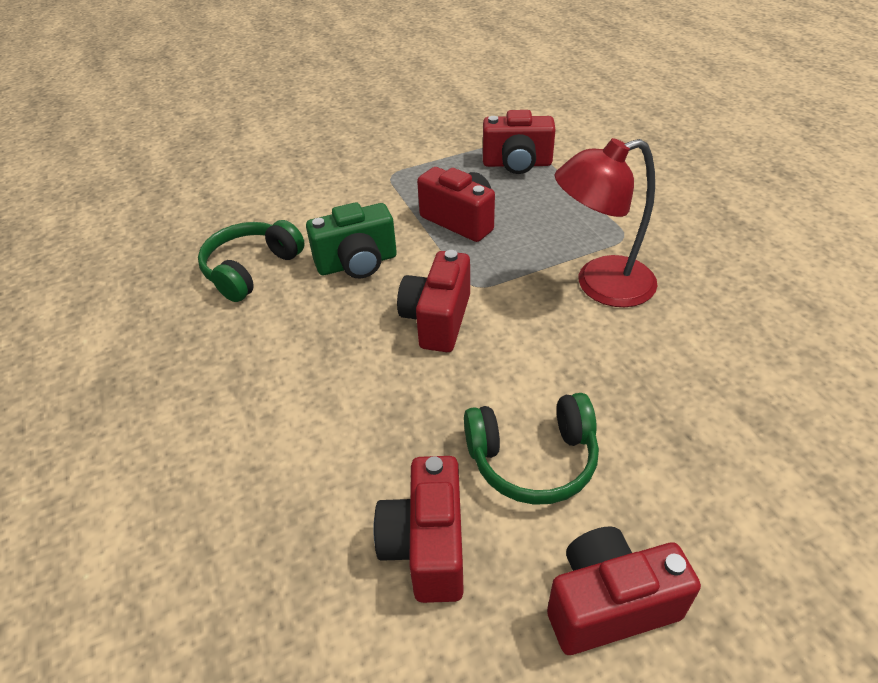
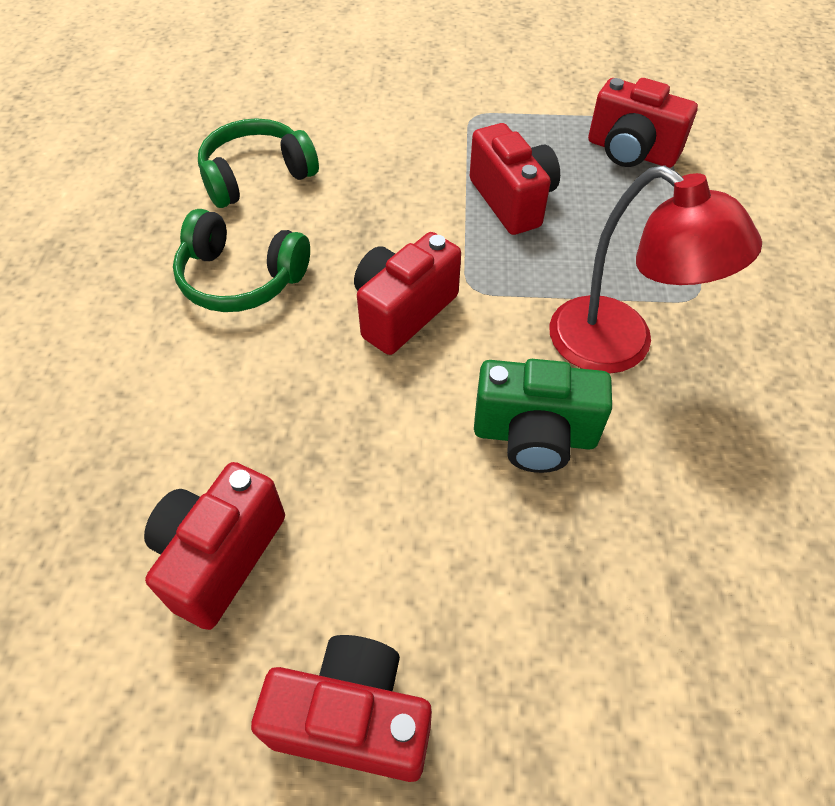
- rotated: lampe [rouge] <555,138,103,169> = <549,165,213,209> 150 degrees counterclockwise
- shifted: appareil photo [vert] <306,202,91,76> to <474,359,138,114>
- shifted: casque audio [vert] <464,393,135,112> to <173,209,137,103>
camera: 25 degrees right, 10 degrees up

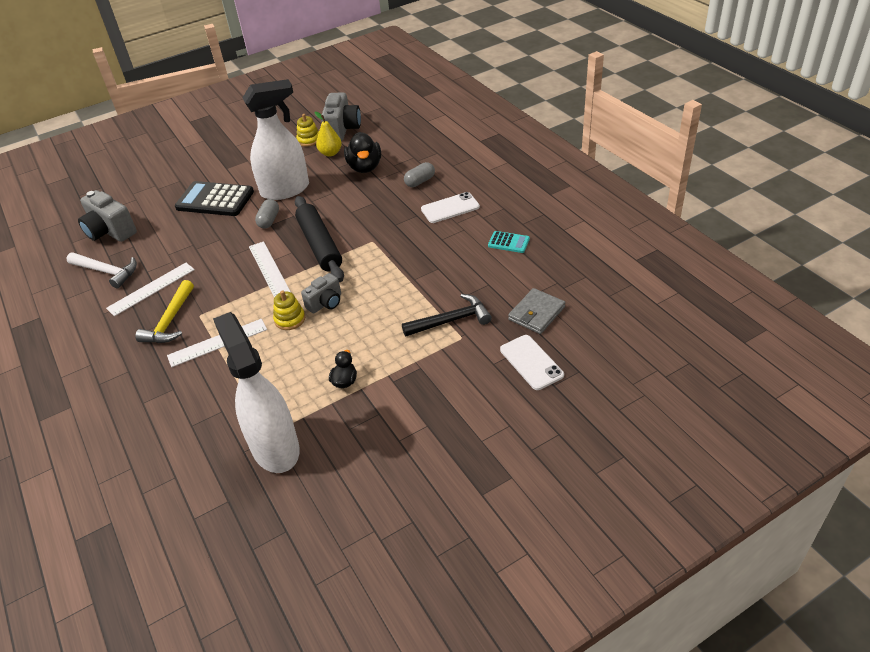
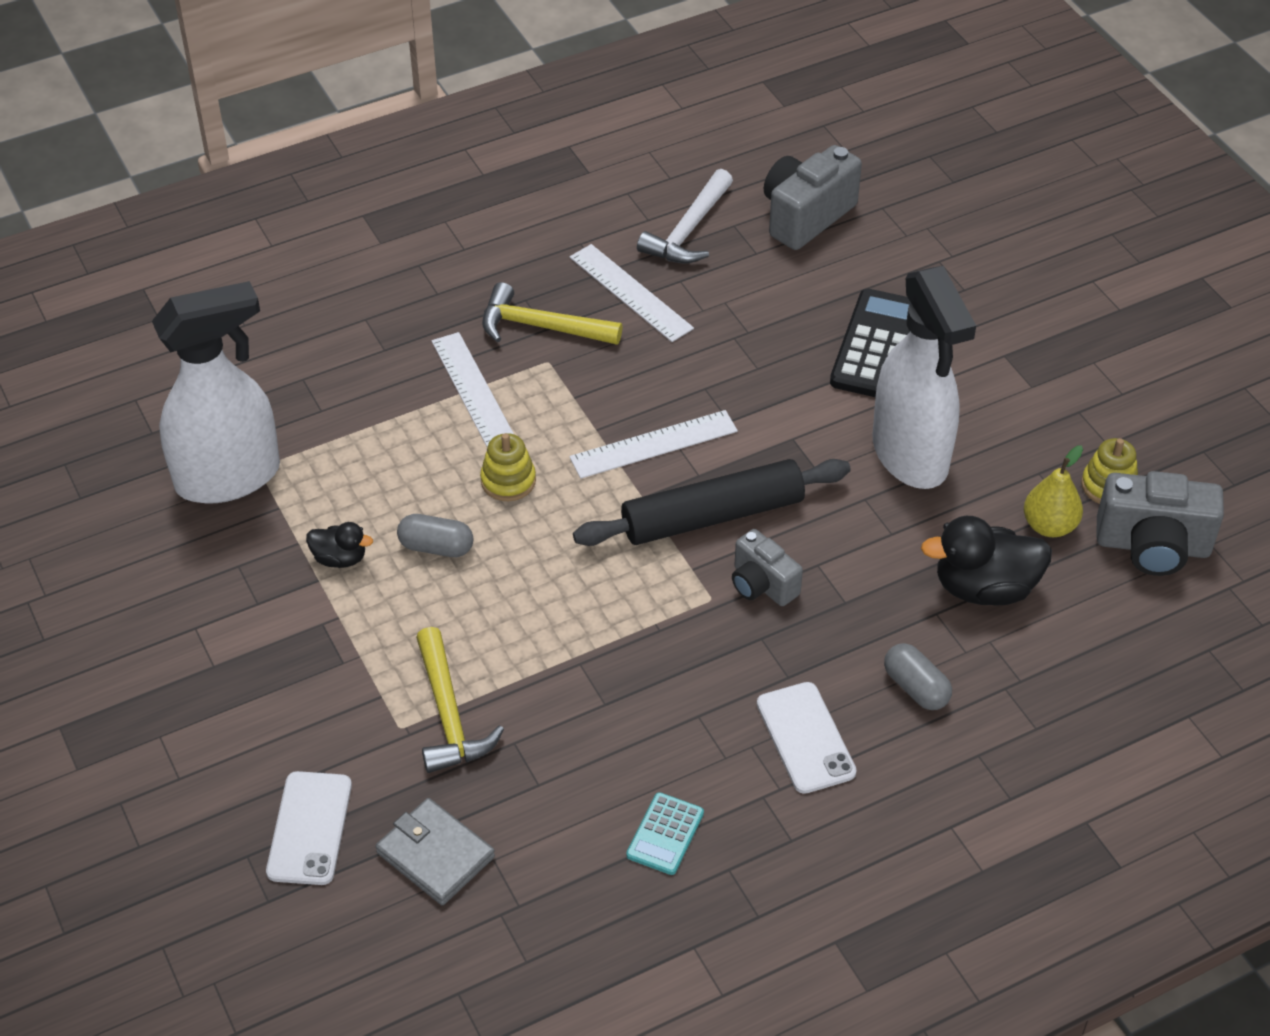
- shifted: gélule [gris] <255,199,24,30> to <397,514,76,43>
- shifted: appareil photo [gris] <301,273,40,41> to <732,529,71,77>
- repainted: marteau [noir] <402,294,90,43> to marteau [jaune] <416,627,88,146>
- rotated: téléphone [blanc] <500,335,64,55> = <266,771,86,114> 60 degrees counterclockwise
camera: 90 degrees right, 5 degrees up

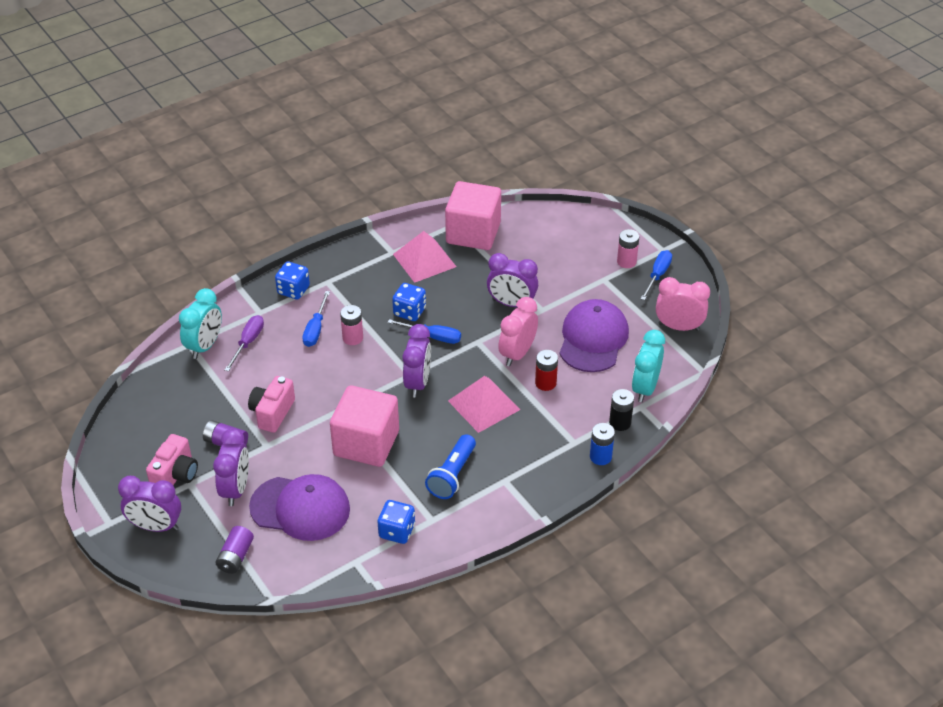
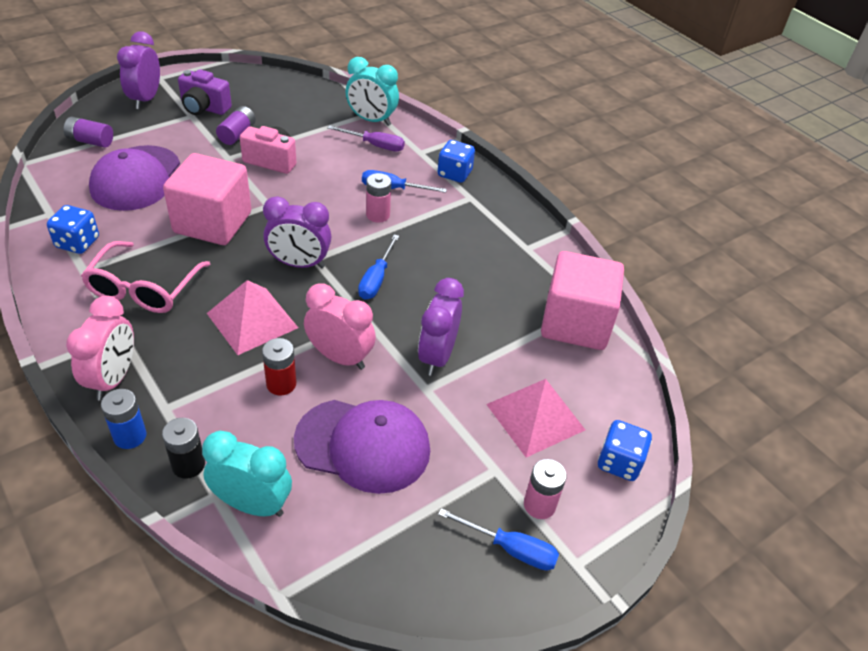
- shifted: pyramide [rose] <393,231,63,52> to <486,379,99,79>
- shifted: réveil [rose] <656,277,54,54> to <66,296,68,104>
- shifted: dé [bleu] <392,283,34,38> to <598,420,54,61>
- gone: réveil [violet] <213,428,36,78>
- repainted: appareil photo [rose] <146,434,52,51> to appareil photo [violet] <178,69,54,46>
- swapped: lampe de poche [bleu] <425,434,51,65> to lunettes [rose] <81,241,129,72>
camera: 85 degrees right, 0 degrees up

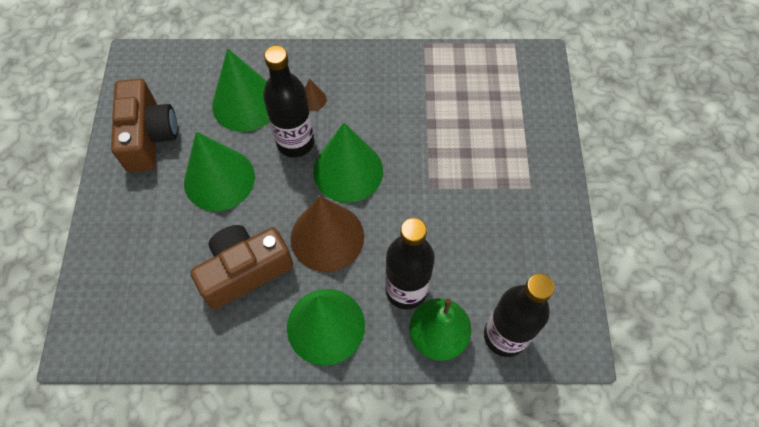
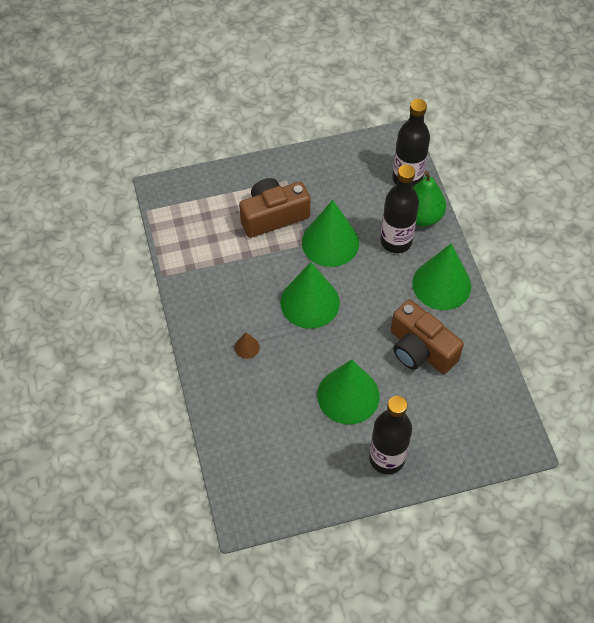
- shifted: bouteille [noir] <263,45,51,113> to <369,396,43,78>
- shifted: cône [vert] <212,49,57,83> to <302,200,57,67>
- shifted: appareil photo [marron] <111,79,67,93> to <239,178,71,60>
- gone: cône [marron] <291,196,73,76>
camera: 105 degrees left, 5 degrees down

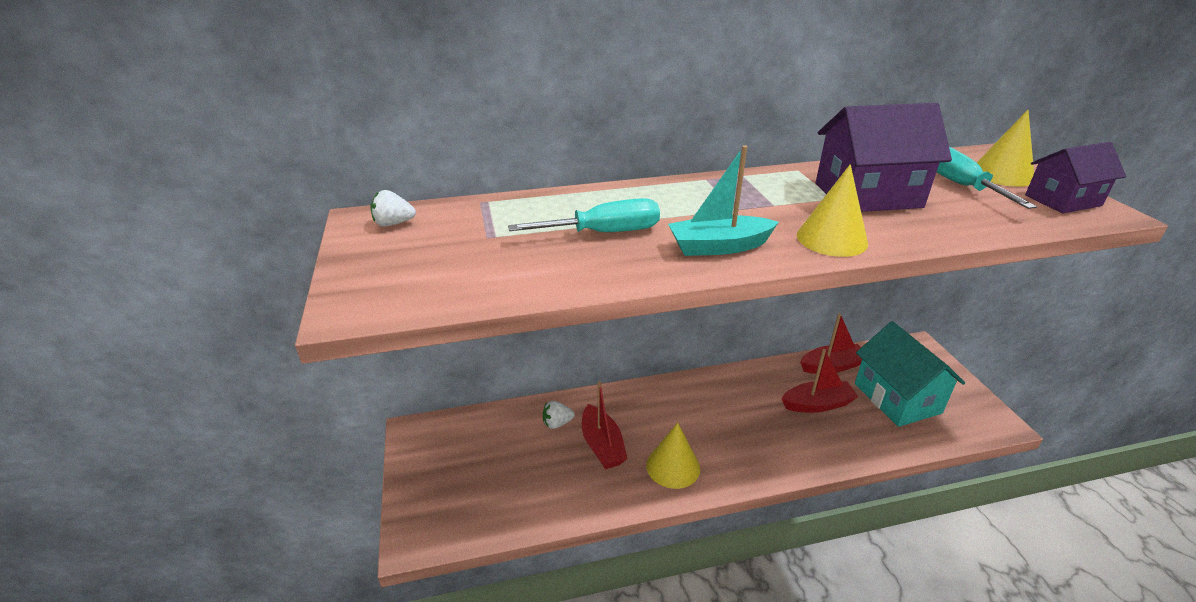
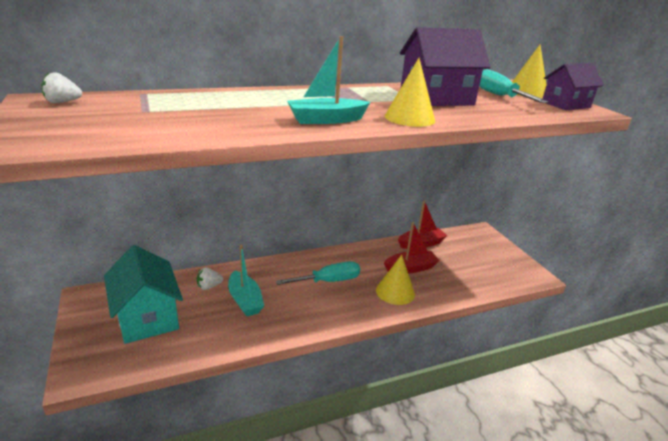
- shifted: tournevis [turquoise] <508,198,152,34> to <276,261,84,24>
- shifted: maison [turquoise] <855,321,110,106> to <104,245,79,99>
- repainted: bateau [rouge] <582,381,46,88> to bateau [turquoise] <228,245,36,71>
- shifted: cône [jaune] <646,423,54,66> to <376,255,39,50>
camera: 10 degrees left, 5 degrees down

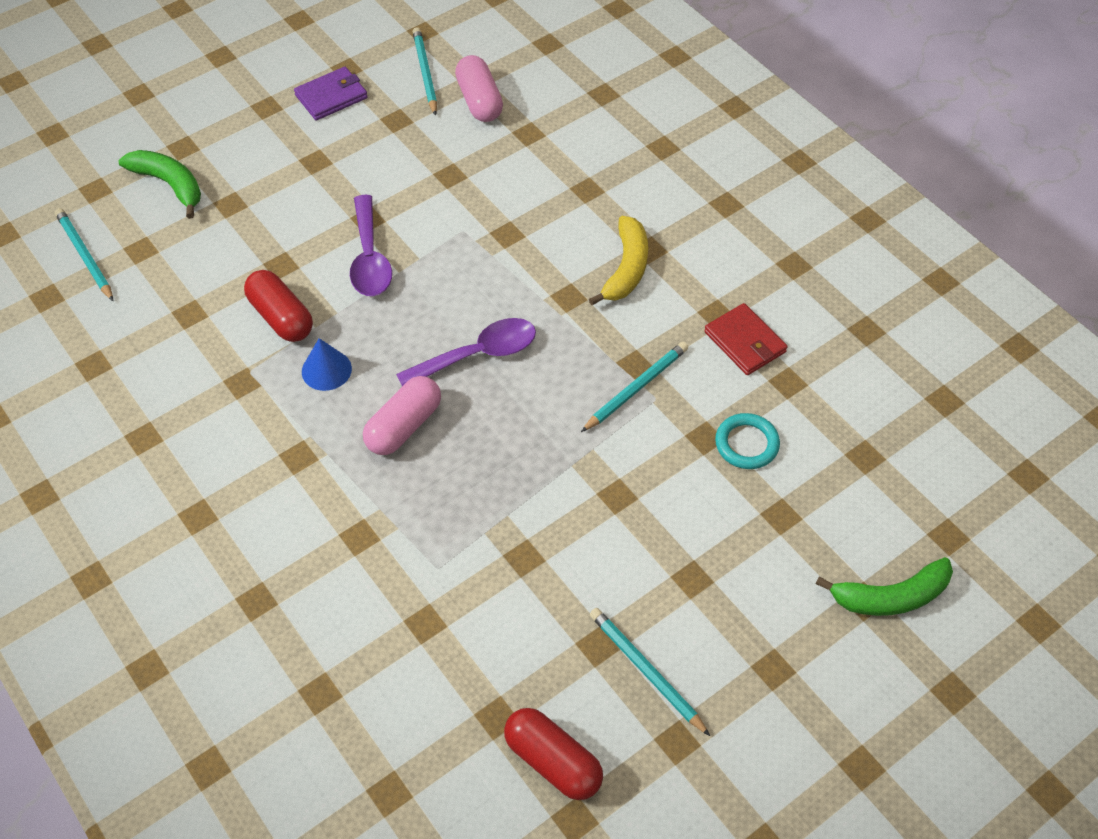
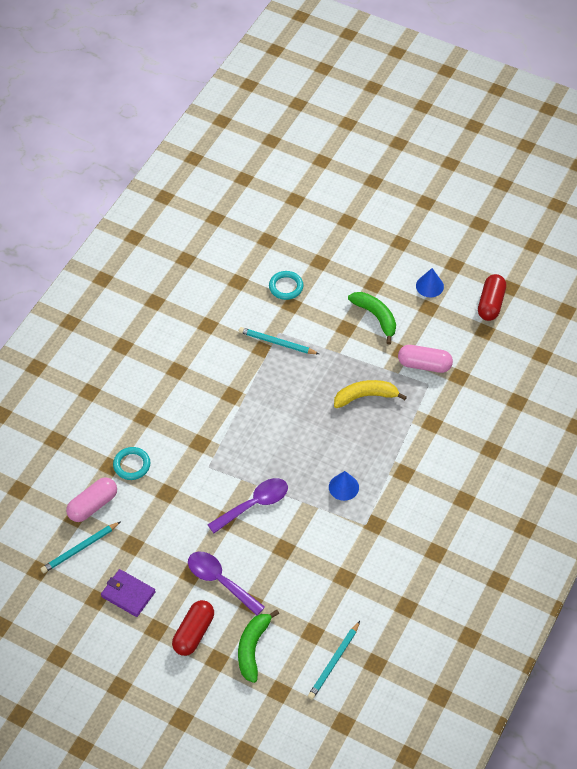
- shifted: banane [jaune] <589,216,59,89> to <334,380,73,28>
- shifted: gélule [rouge] <244,270,69,72> to <172,600,42,56>
- gone: portefeuille [rouge] <704,303,84,72>
- shifted: cuillère [violet] <396,318,140,68> to <188,552,77,64>
- shifted: gélule [rose] <363,376,78,79> to <398,345,55,28>
- shifted: banane [vert] <816,557,137,59> to <348,292,48,52>
- swapped: crayon [turquoise] <590,608,120,128> to cône [bleu] <416,268,28,29>
- new: anneau [turquoise] <113,447,37,33>
camera: 115 degrees left, 0 degrees up

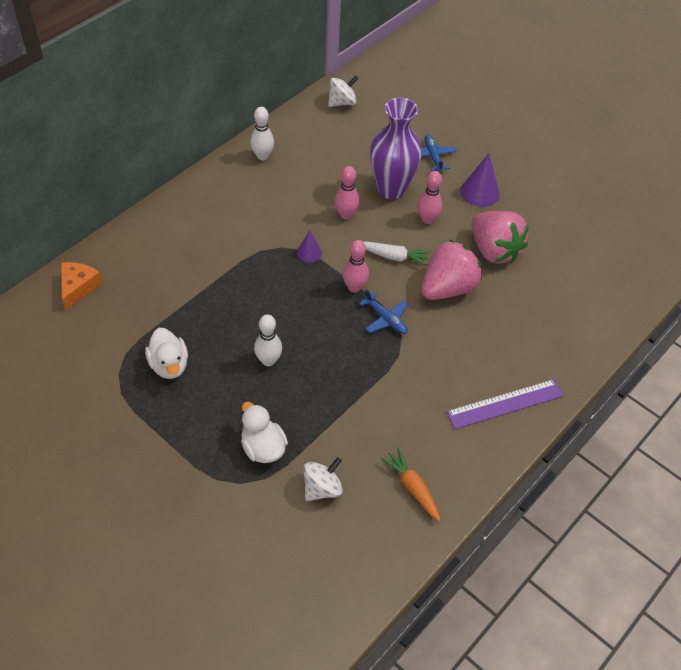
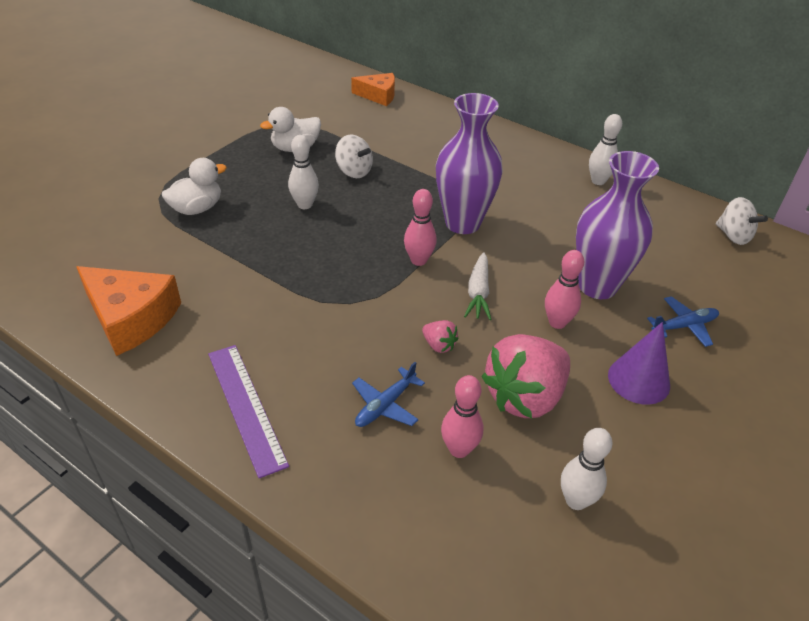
- shifted: quille [rose] <335,166,24,53> to <441,375,42,83>
- swapped: cône [violet] <297,230,25,32> to vase [violet] <436,93,67,141>
- scaled: fraise [rose] <421,240,61,60> = <422,320,37,33> x0.43
- shifted: avion [bleu] <359,289,49,45> to <352,362,73,65>
- swapped: carotte [orange] <380,447,61,74> to fromage [orange] <76,266,105,90>
- shifted: toupie [blanc] <303,457,40,44> to <335,134,38,44>
- new: quille [blanc] <561,428,52,82>
camera: 85 degrees right, 10 degrees down

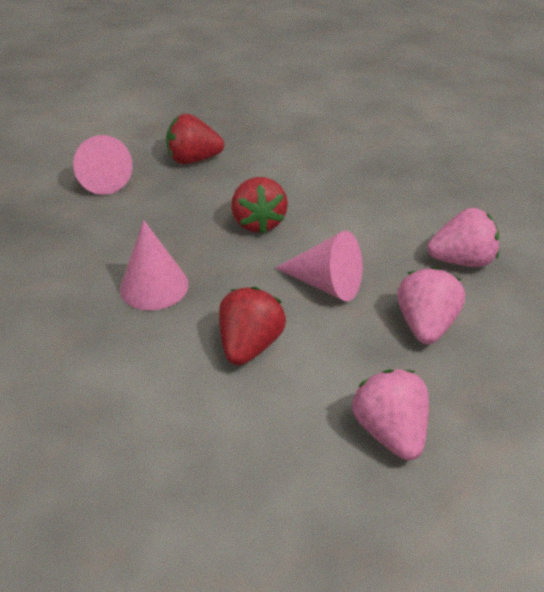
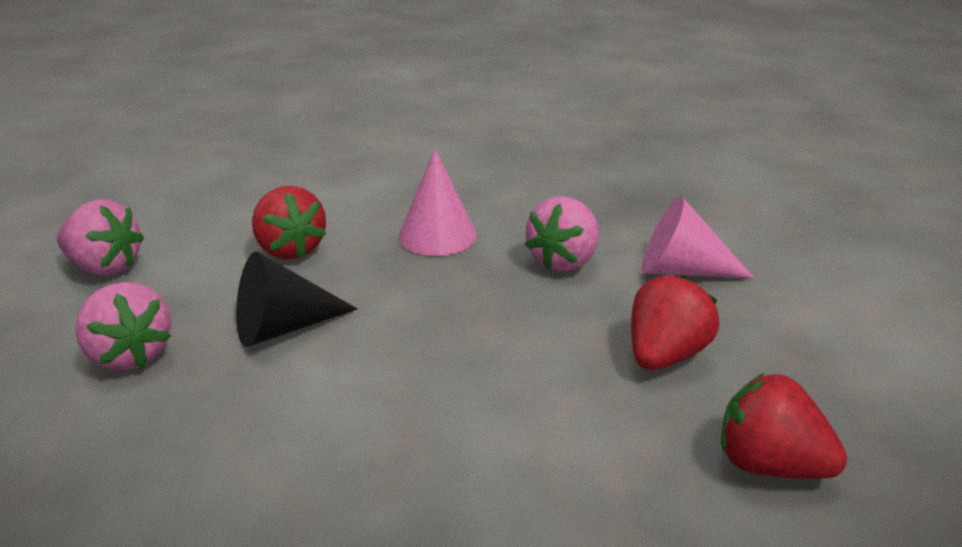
- shifted: fraise [rouge] <231,177,57,56> to <721,373,126,106>
- shifted: fraise [rose] <427,208,72,59> to <525,196,74,76>
- repainted: cône [rose] <276,231,86,70> to cône [noir] <236,252,121,95>
camera: 130 degrees right, 10 degrees down

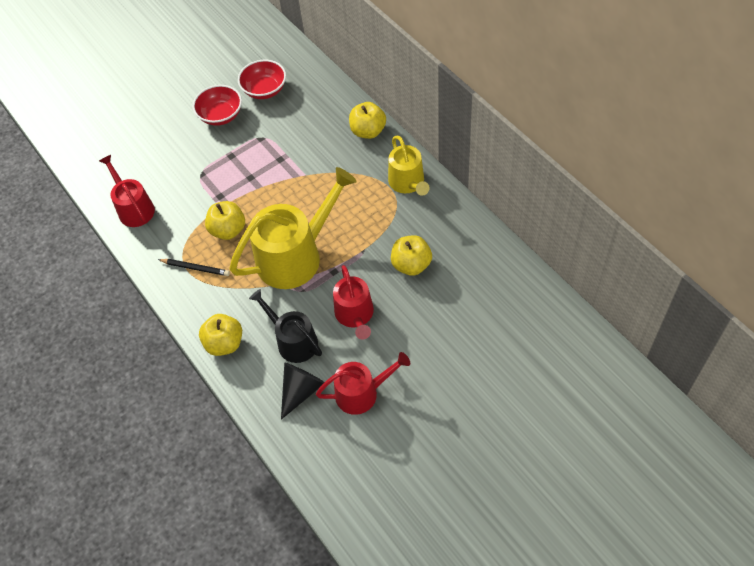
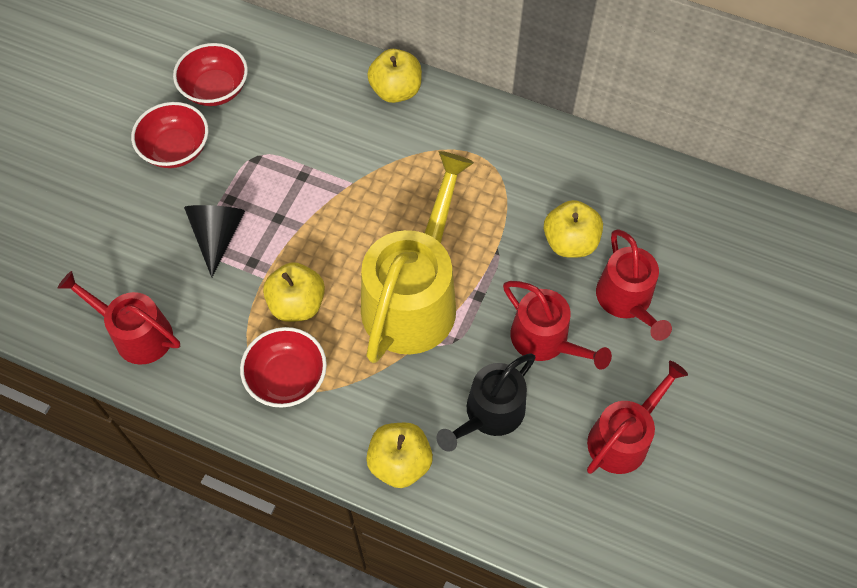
- gone: arrosoir [jaune] <388,136,42,60>
- swapped: crayon [noir] <158,259,72,17> to bol [rouge] <240,327,87,81>
- rotated: arrosoir [noir] <249,289,73,74> = <436,354,100,98> 60 degrees counterclockwise
- shifted: cône [noir] <281,363,43,57> to <184,205,61,73>
- new: arrosoir [rouge] <596,229,76,112>
camera: 35 degrees left, 5 degrees up

